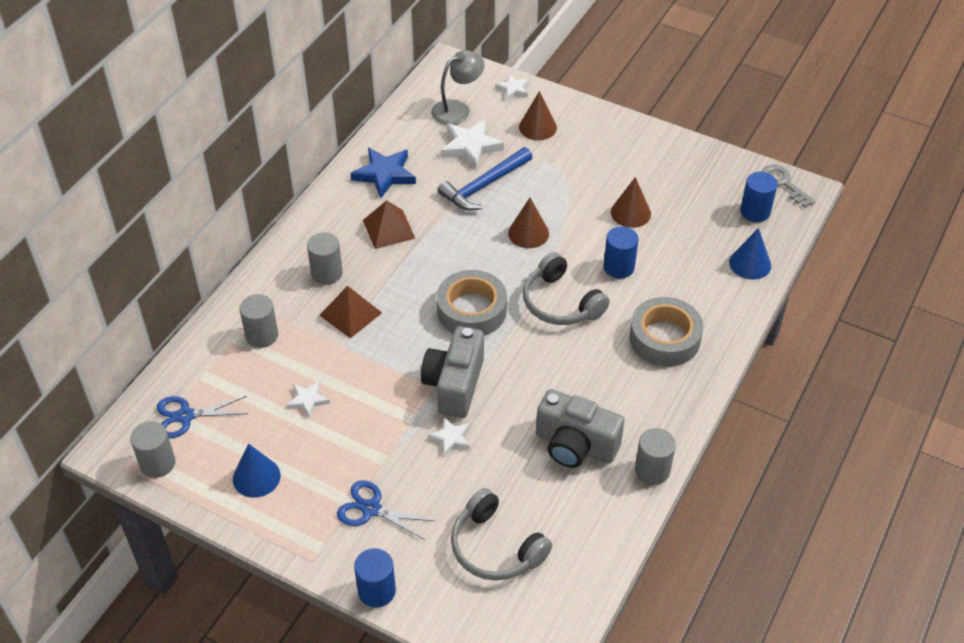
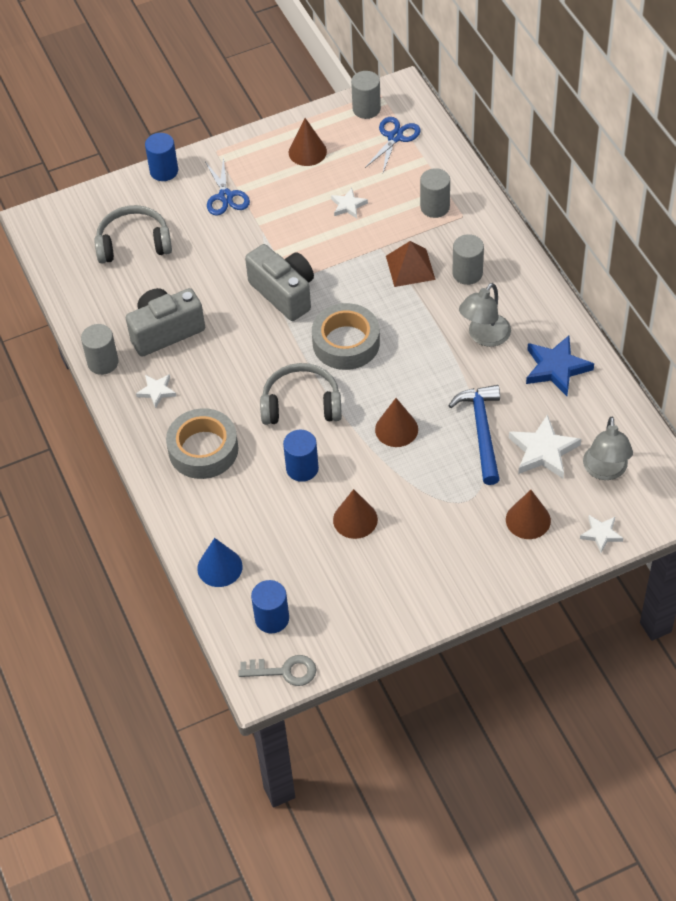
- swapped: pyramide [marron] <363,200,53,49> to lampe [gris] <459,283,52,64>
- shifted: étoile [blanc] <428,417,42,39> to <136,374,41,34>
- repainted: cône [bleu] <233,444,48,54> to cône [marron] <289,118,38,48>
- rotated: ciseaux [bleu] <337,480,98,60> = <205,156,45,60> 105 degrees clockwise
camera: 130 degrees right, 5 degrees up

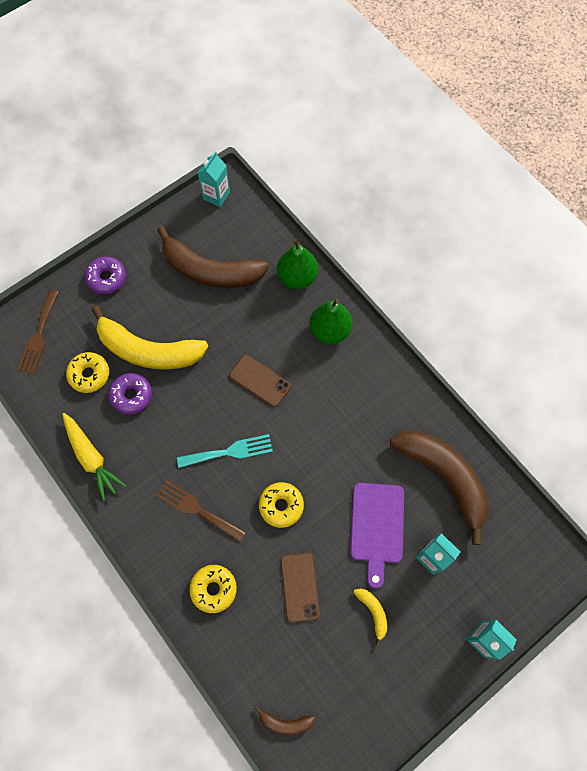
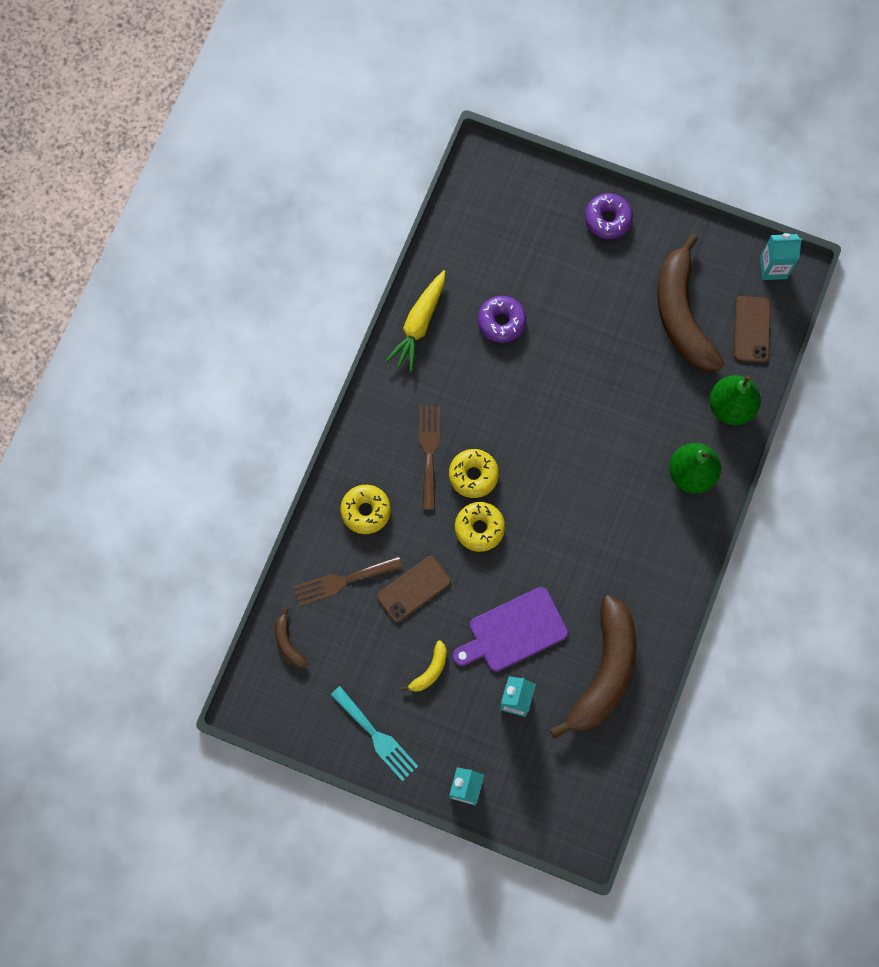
- shifted: fourchette [marron] <18,290,41,84> to <293,556,110,50>
- gone: banane [jaune] <92,306,117,64>
- shifted: beignet [jaune] <66,352,43,41> to <449,449,50,49>
- shifted: téléphone [marron] <229,355,62,52> to <734,296,37,67>
- shifted: fourchette [turquoise] <177,434,96,34> to <331,686,87,95>
camera: 60 degrees right, 5 degrees up

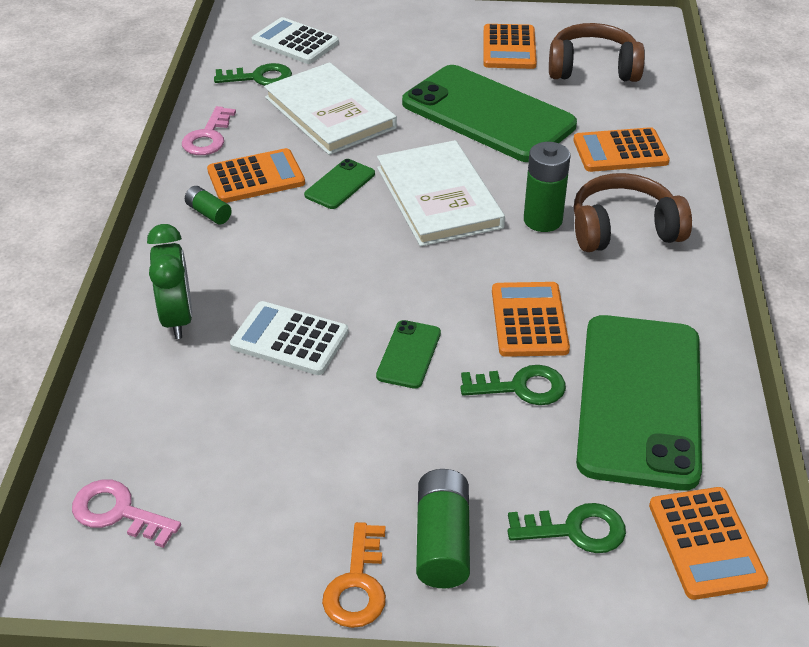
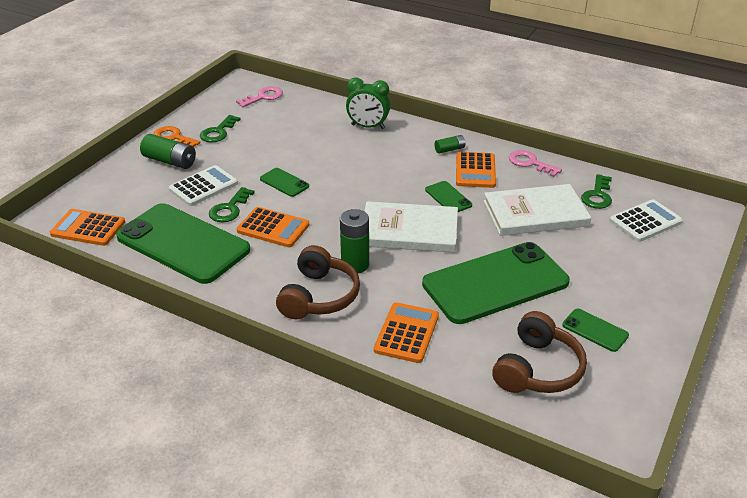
- swapped: calculatrice [orange] <484,24,53,45> to téléphone [vert] <562,309,67,43>
- shifted: calculatrice [blanc] <230,301,119,74> to <169,165,69,41>
- shifted: clé [vert] <508,503,118,50> to <200,115,41,28>
camera: 115 degrees right, 5 degrees down

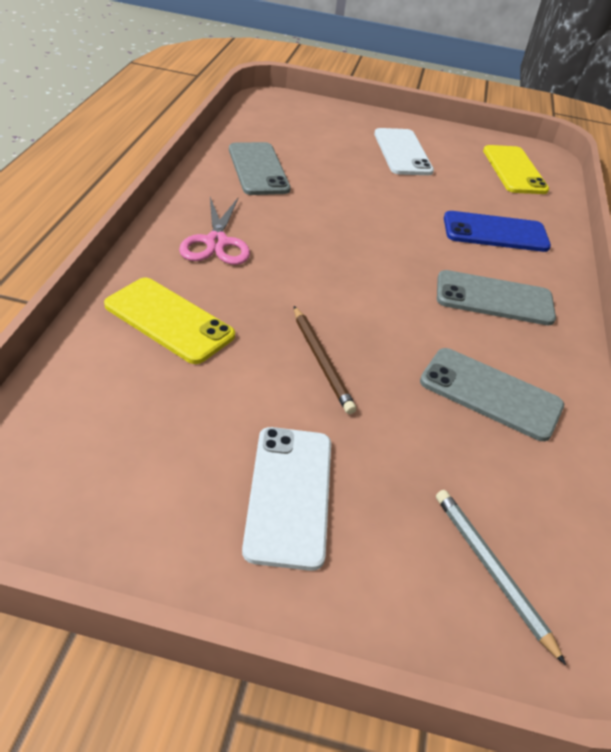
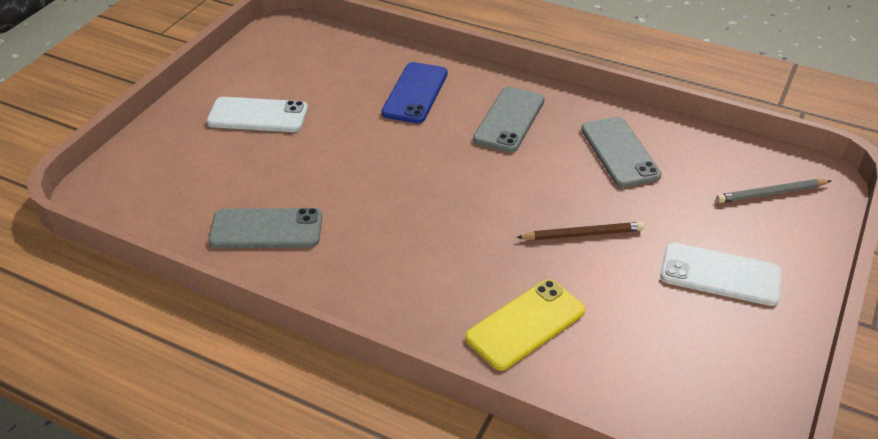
- gone: téléphone [jaune] <483,145,66,49>
- gone: ciseaux [rose] <179,197,71,68>
- rotated: téléphone [gris] <420,348,144,93> = <581,117,81,71> 60 degrees counterclockwise
camera: 70 degrees left, 0 degrees up

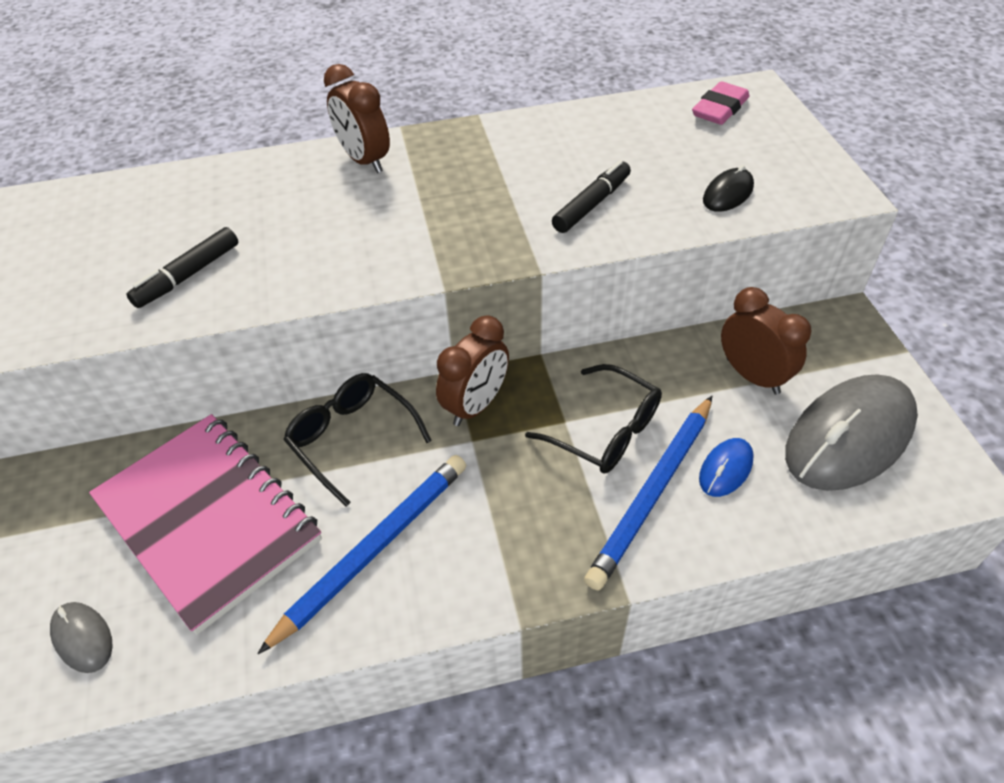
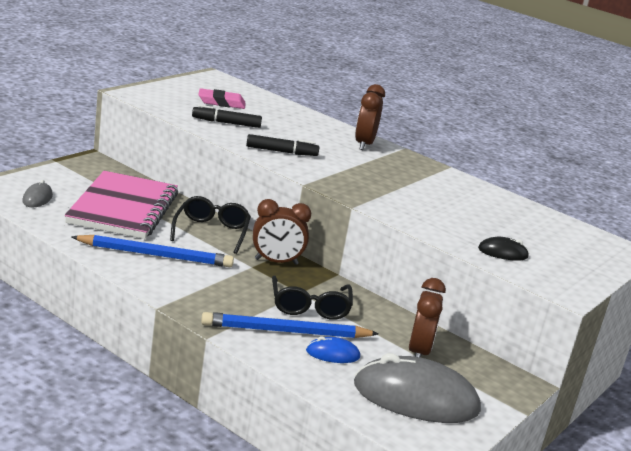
- shifted: gomme [rose] <692,81,58,44> to <198,88,47,21>
- shifted: feutre [noir] <552,160,79,73> to <246,134,73,22>
camera: 45 degrees right, 25 degrees down

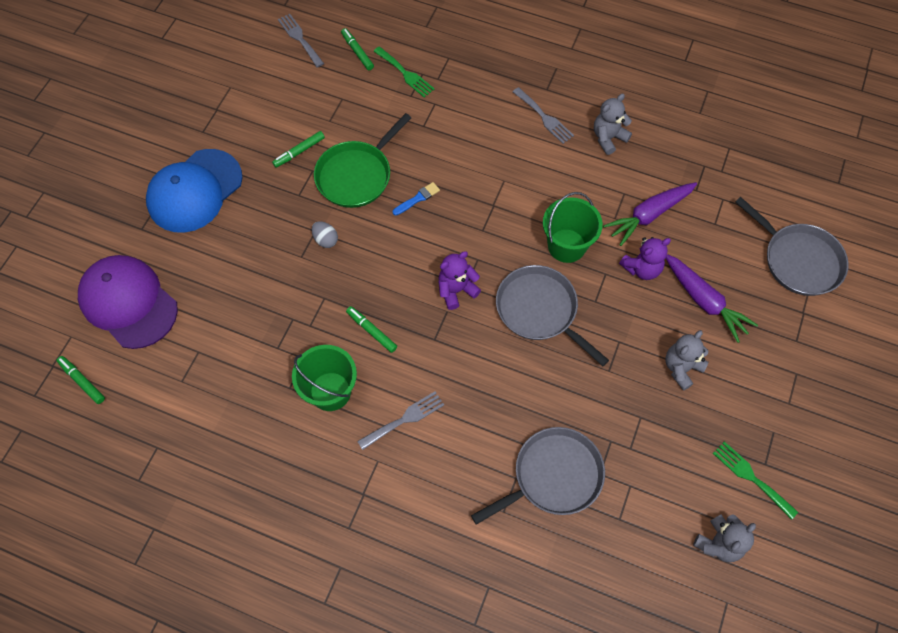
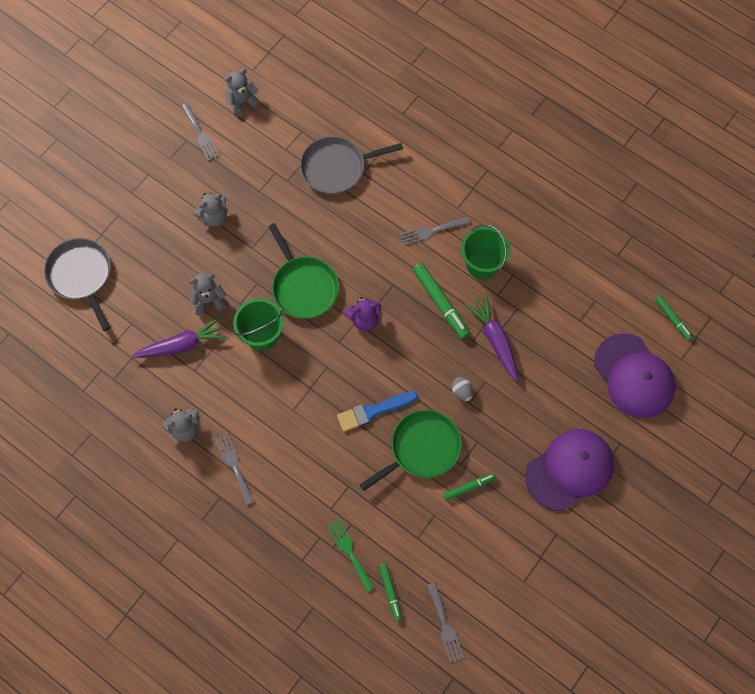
- repainted: casquette [bleu] <146,149,97,84> to casquette [violet] <525,429,89,82>
- scaled: pinceau [bleu] <393,182,47,33> = <337,391,81,41> x1.73
- repainted: ours en peluche [violet] <619,237,52,43> to ours en peluche [gris] <189,273,38,43>
- shifted: carotte [violet] <666,254,92,89> to <465,294,54,87>
- repainted: poêle [gris] <496,265,113,101> to poêle [vert] <268,223,71,96>
- scaled: feutre [vert] <346,306,51,47> = <413,263,57,76> x1.68
- repainted: fourchette [vert] <713,441,85,79> to fourchette [gris] <181,103,39,58>
camera: 165 degrees left, 5 degrees up

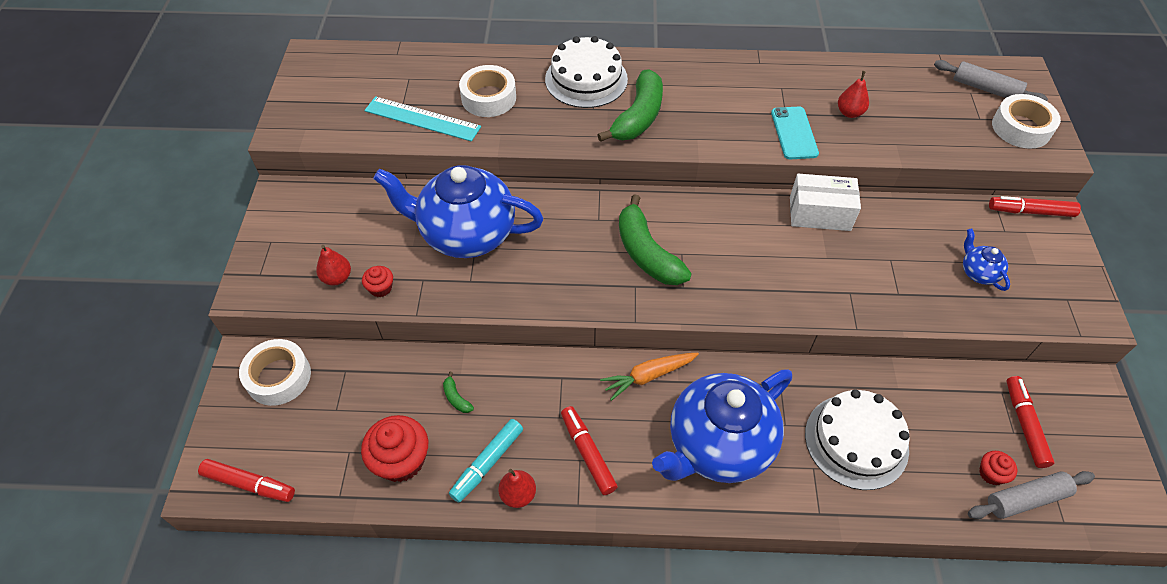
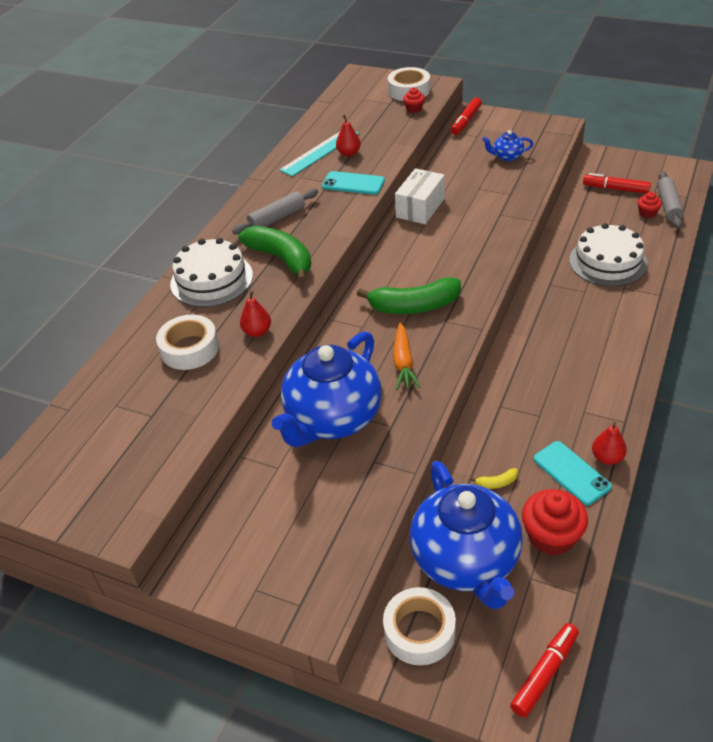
- shifted: rouleau à pâtisserie [gris] <934,60,114,41> to <232,189,86,46>
- shifted: règle [turquoise] <364,96,117,46> to <279,131,80,46>
- shifted: poire [rouge] <316,245,35,41> to <240,291,31,46>
- shifted: muffin [rouge] <362,266,31,31> to <403,88,22,25>
- shifted: carotte [orange] <600,353,99,48> to <393,323,27,67>
- shifted: théière [bleu] <652,369,140,114> to <410,461,113,148>
- repainted: banane [vert] <443,372,31,41> to banane [jaune] <470,468,48,21>
- gone: feutre [rouge] <561,406,57,89>
- swapped: feutre [turquoise] <449,419,74,84> to téléphone [turquoise] <533,441,79,64>
camera: 65 degrees left, 10 degrees down

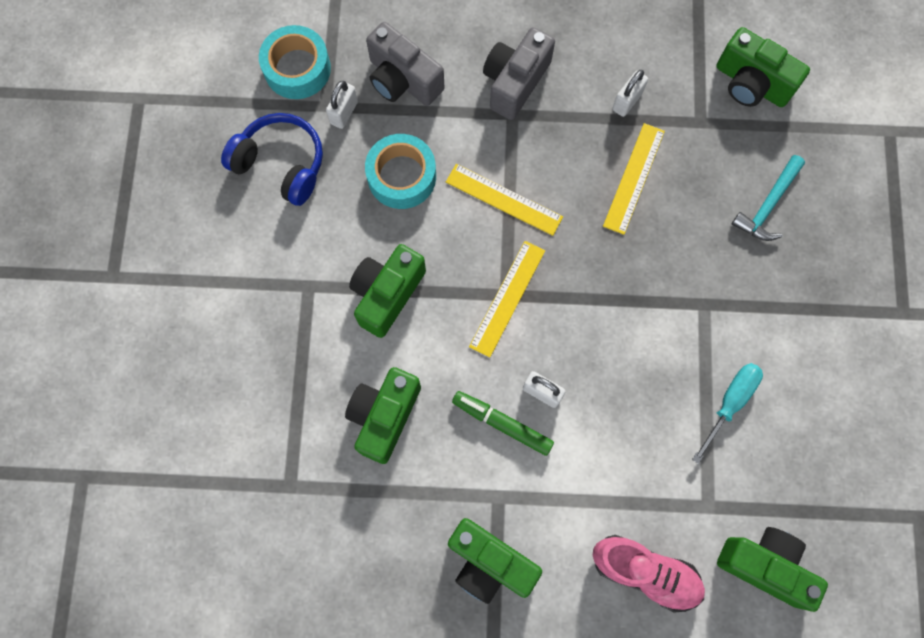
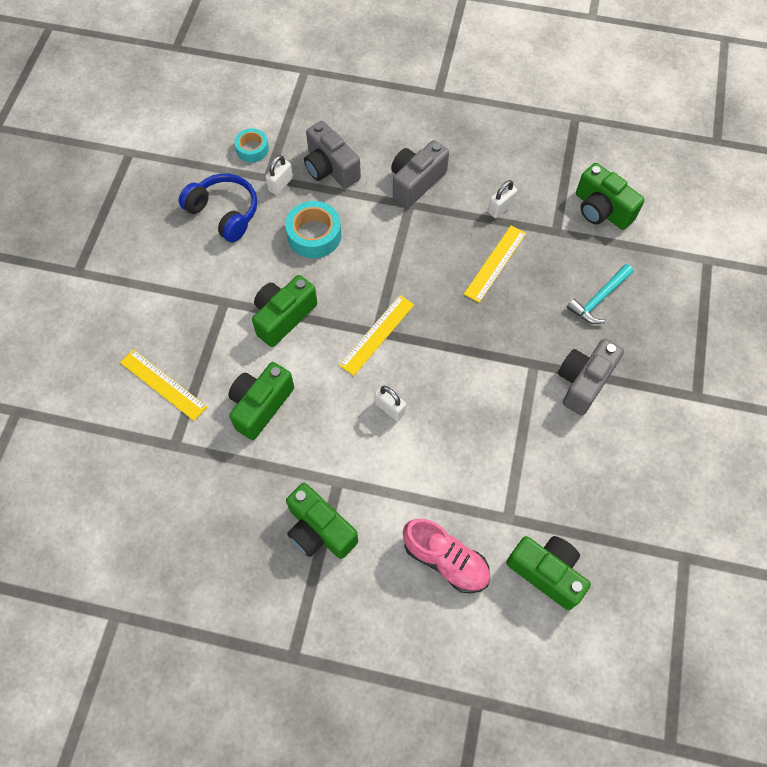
- scaled: ruban adhésif [turquoise] <259,25,72,74> = <234,128,35,35> x0.63
- shifted: règle [jaune] <446,164,117,72> to <120,349,87,72>
- gone: tournevis [turquoise] <692,363,71,101>
- gone: feutre [vert] <452,391,102,65>
- new: appareil photo [gris] <558,339,66,77>
camera: 10 degrees right, 10 degrees down

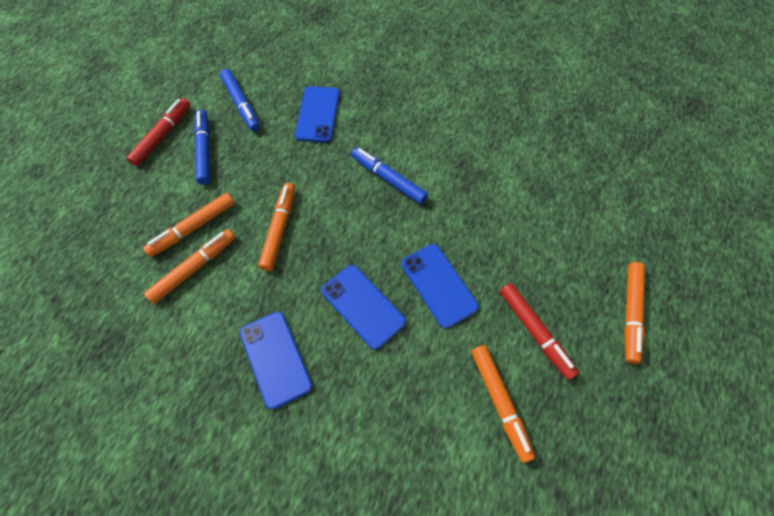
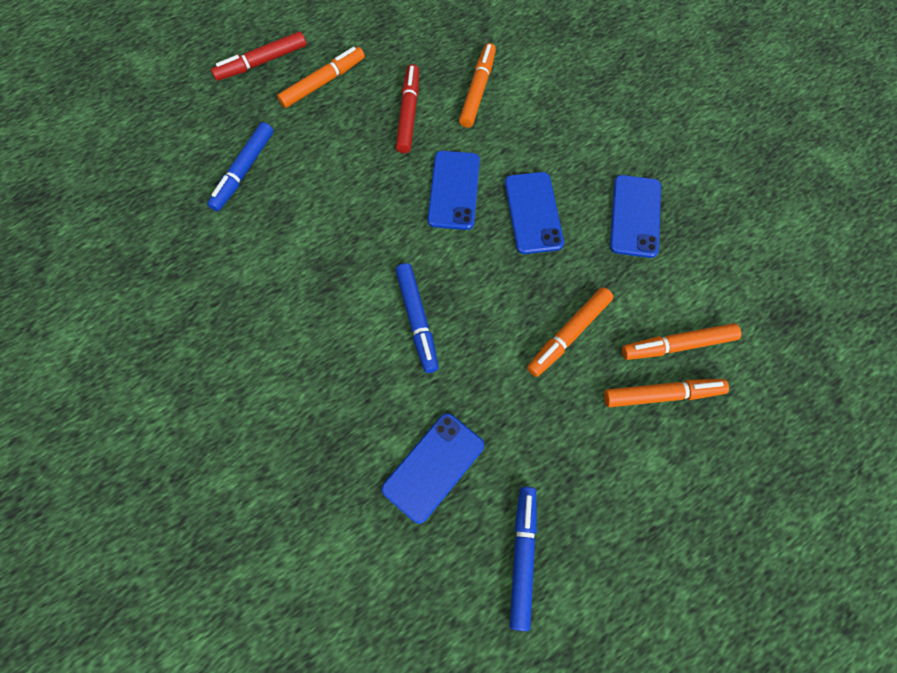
- shifted: feutre [rouge] <127,98,63,68> to <211,31,95,50>
- shifted: feutre [bleu] <194,110,16,75> to <207,122,67,89>
camera: 145 degrees left, 5 degrees up

